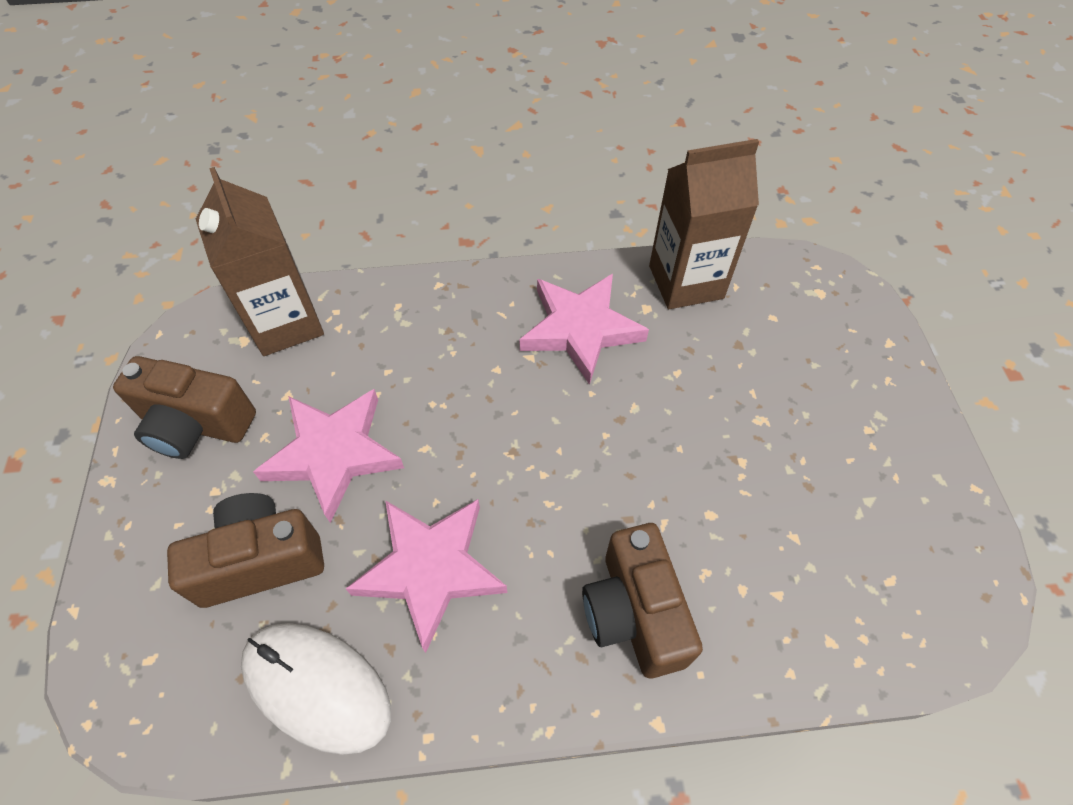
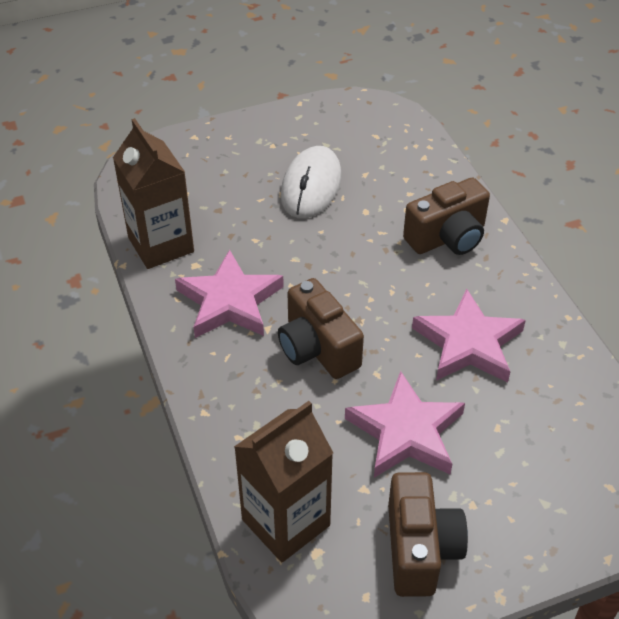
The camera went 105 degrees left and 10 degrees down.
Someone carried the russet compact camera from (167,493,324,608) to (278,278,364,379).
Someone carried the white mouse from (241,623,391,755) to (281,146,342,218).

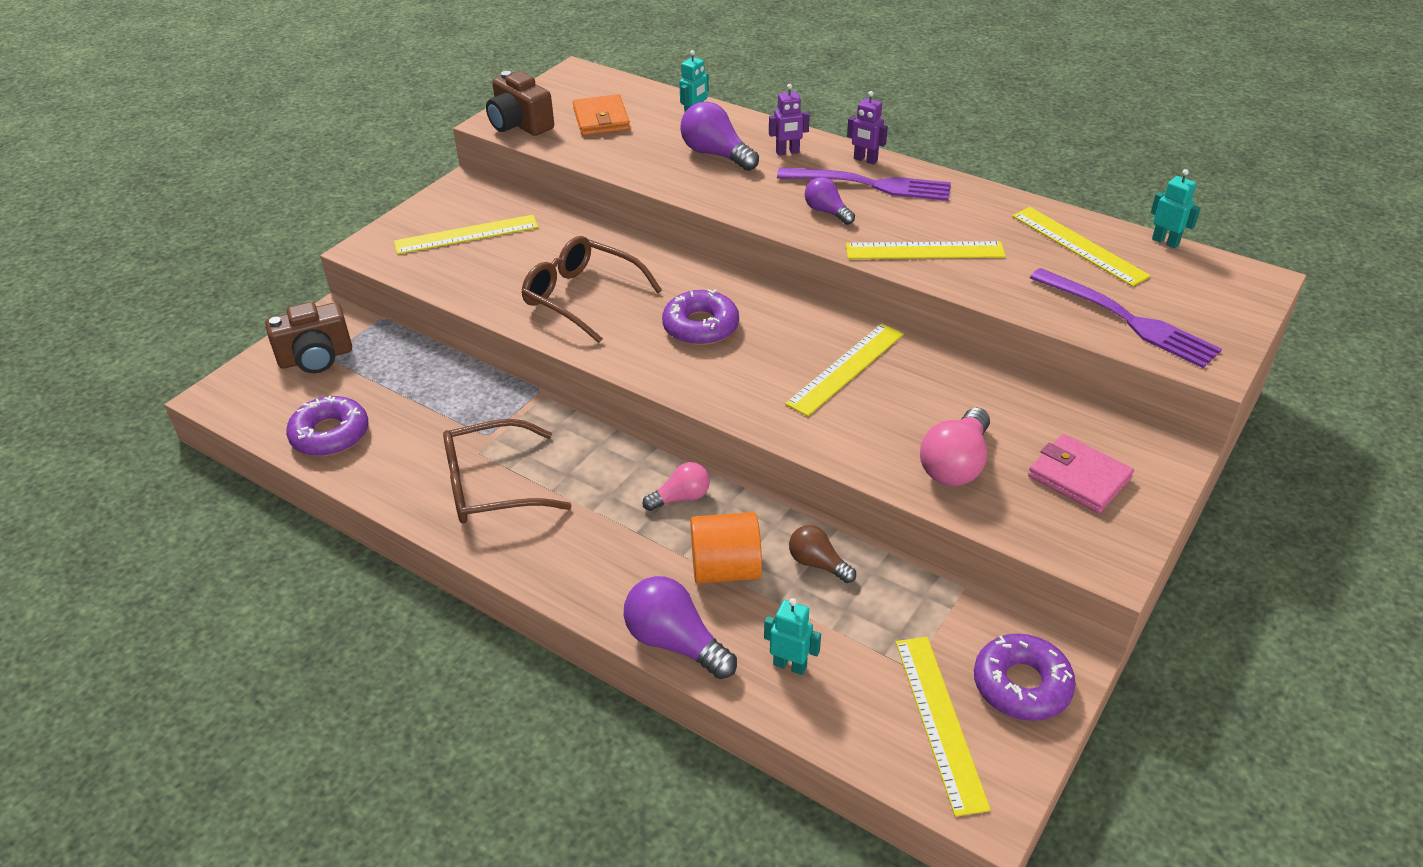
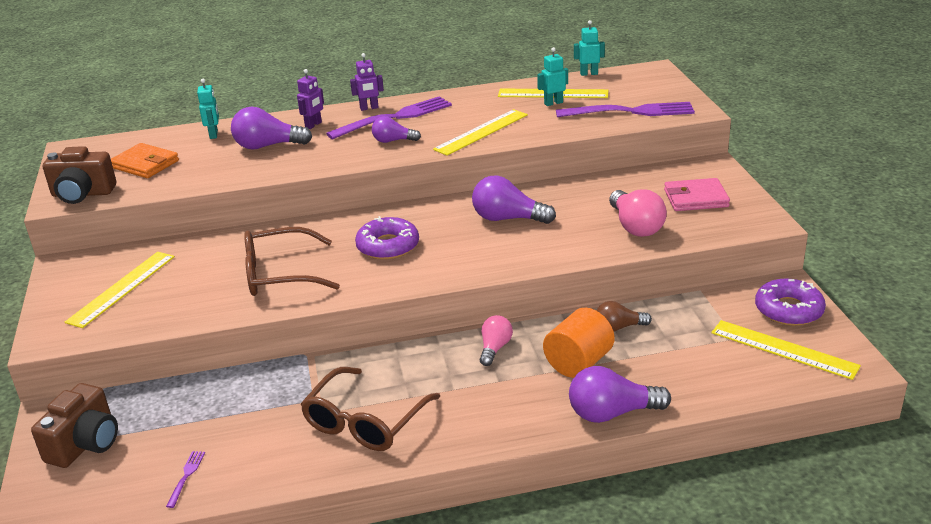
The camera went 45 degrees left and 10 degrees down.
Someone swapped the bright yellow ruler at (785,323,904,416) for the violet bulb at (472,176,556,224).
Someone swapped the violet donut at (286,396,368,456) for the violet fork at (166,451,205,508).
Someone carried the teal robot figure from (764,598,821,675) to (537,47,568,106).

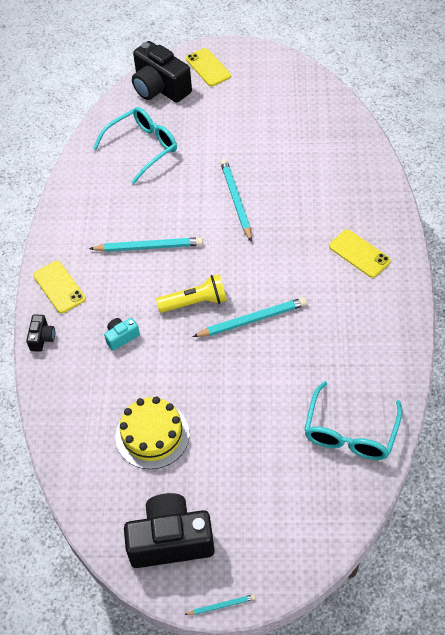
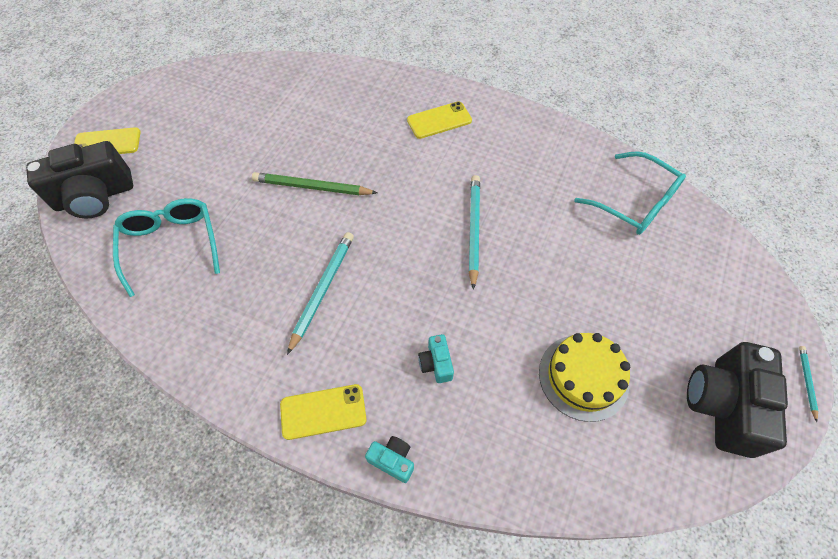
The camera went 70 degrees left and 5 degrees up.
Someone repainted the teal wooden pencil at (220,159,252,242), which became the leaf-green wooden pencil at (252,172,377,195).
Someone took away the bright yellow pocket torch at (156,274,227,313).
Someone repainted the black compact camera at (26,314,55,352), which became the teal compact camera at (365,436,414,483).

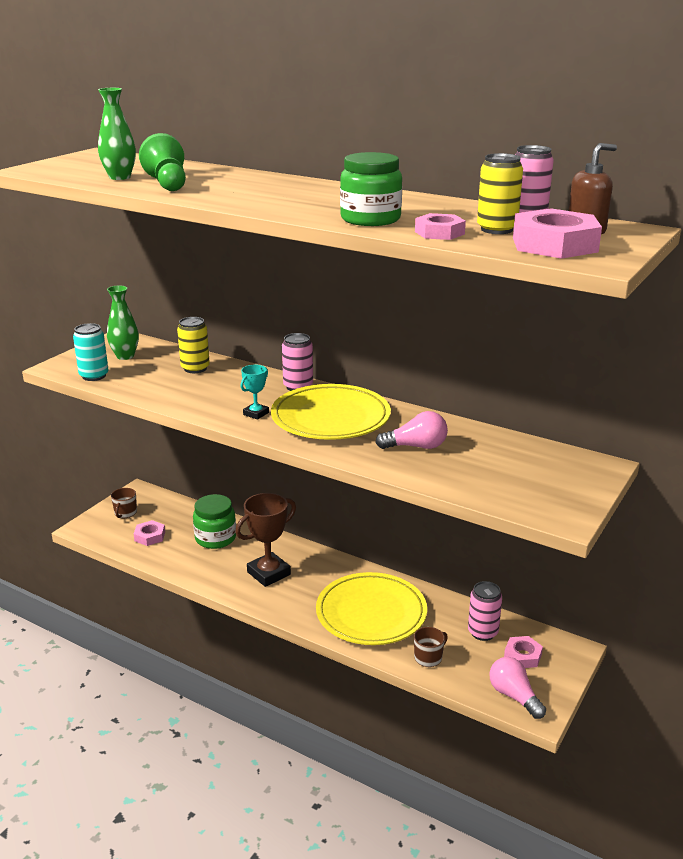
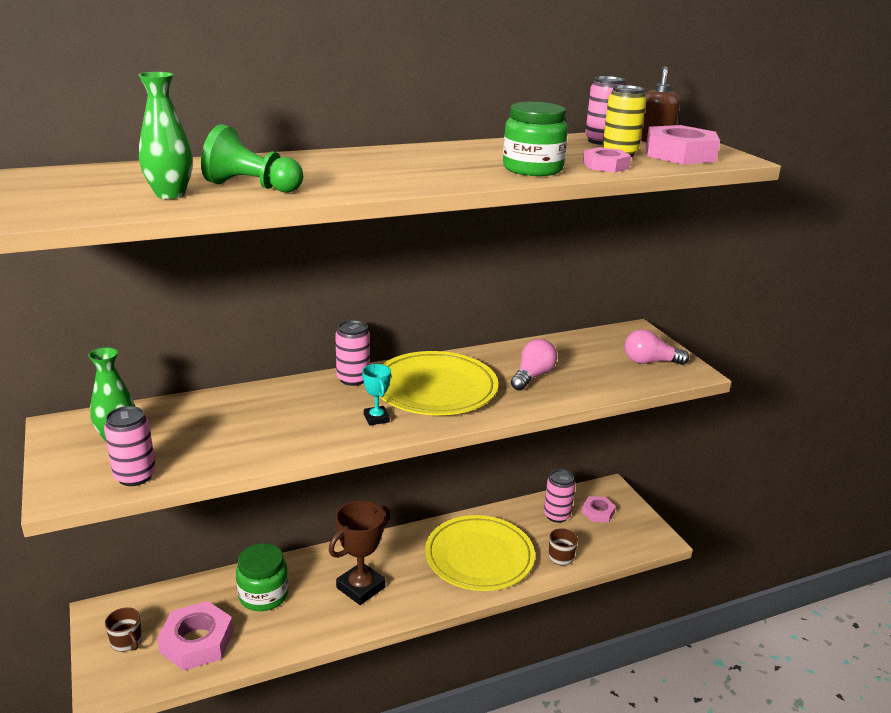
The camera went 55 degrees left and 0 degrees up.
Someone took away the bright yellow soda can at (177,317,210,373).
Someone repainted the teal soda can at (73,323,109,381), which became the rose-pink soda can at (104,406,156,486).
Someone rotated the russet award cup at (235,493,296,587) by 45 degrees clockwise.
Someone scaled the rose-pink hex nut at (134,520,165,546) by 1.74.
Someone carried the rose-pink bulb from (489,657,546,719) to (625,329,689,365).

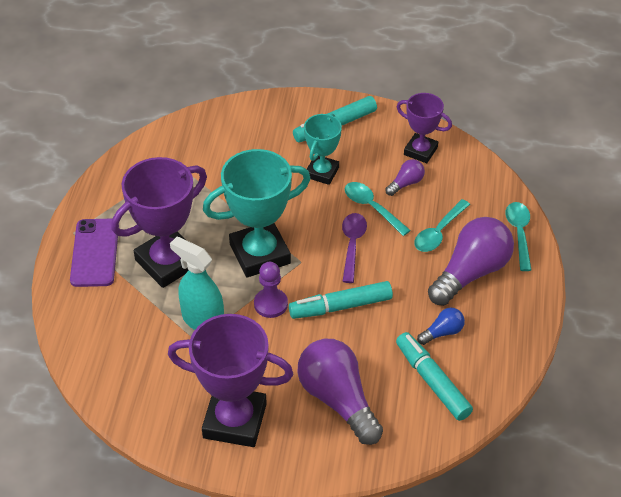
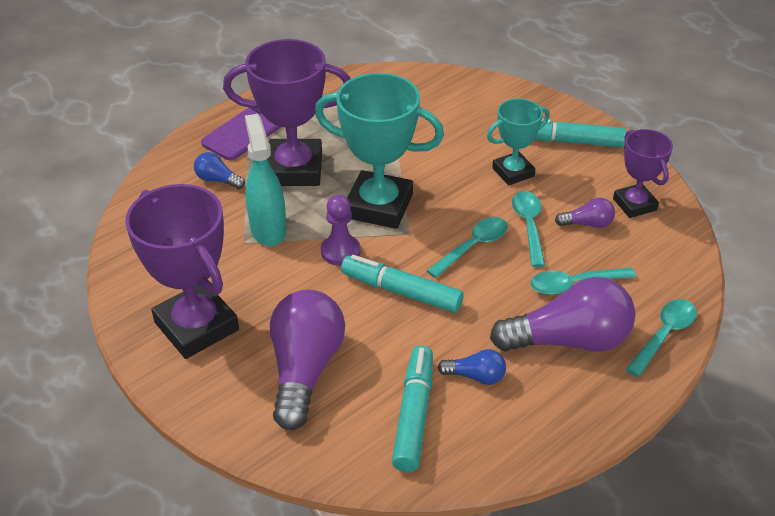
The camera went 40 degrees right and 5 degrees down.
Someone repainted the violet teaspoon at (342,213,367,283), which became the teal teaspoon at (426,217,508,278).
Someone put down the cobalt bulb at (194,152,245,189).

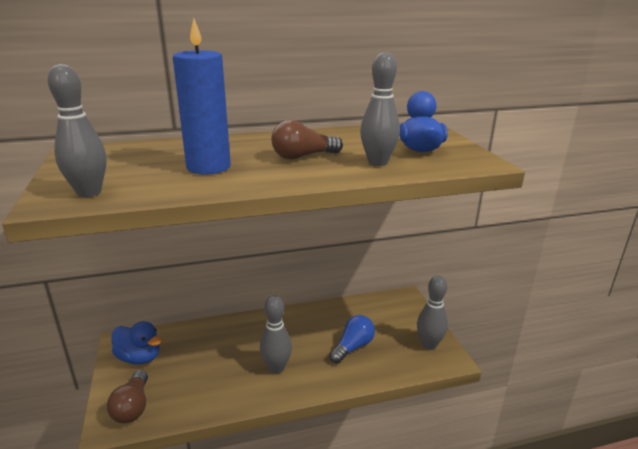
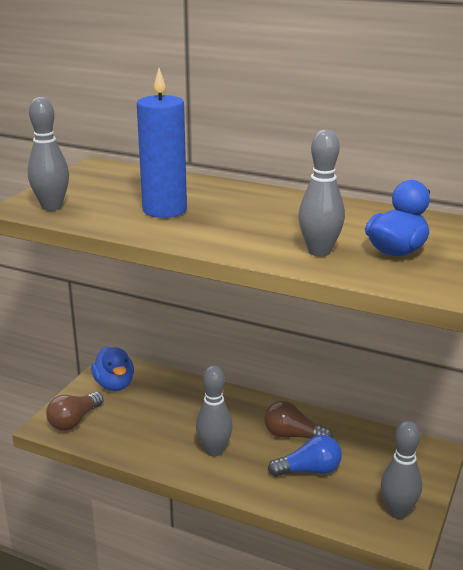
The camera went 40 degrees right and 0 degrees up.
Someone carried the russet bulb from (271,120,343,160) to (265,401,333,439).

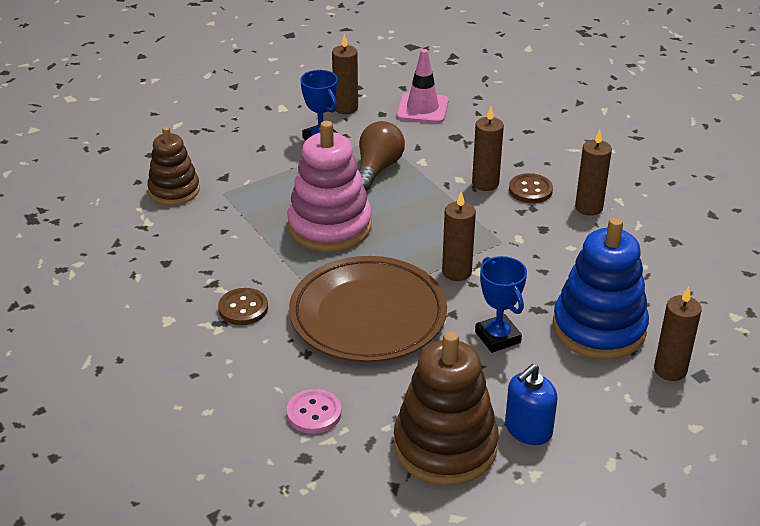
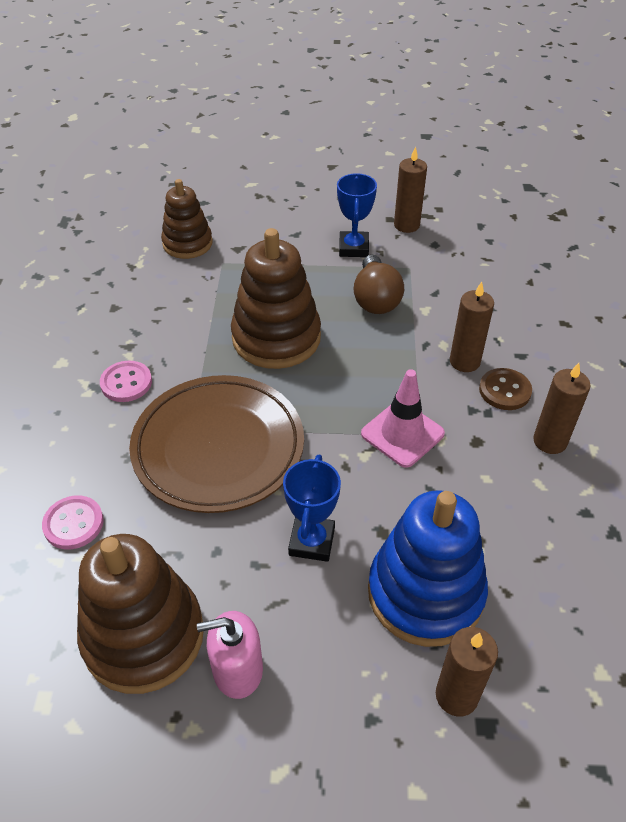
The camera went 35 degrees right and 10 degrees up.
Someone carried the rose-pink safety cone from (397,49,448,123) to (361,369,445,468).
Someone repainted the rose-pink ring stacker at (287,121,372,252), which became the russet ring stacker at (231,228,321,369).
Someone rotated the russet bulb at (359,121,405,191) by 120 degrees clockwise.
Someone took away the russet candle at (442,192,476,281).
Someone repainted the russet shirt button at (218,288,268,325), which became the rose-pink shirt button at (100,361,152,402).
Someone repainted the cobalt pump bottle at (505,364,557,445), which became the rose-pink pump bottle at (197,611,263,699).

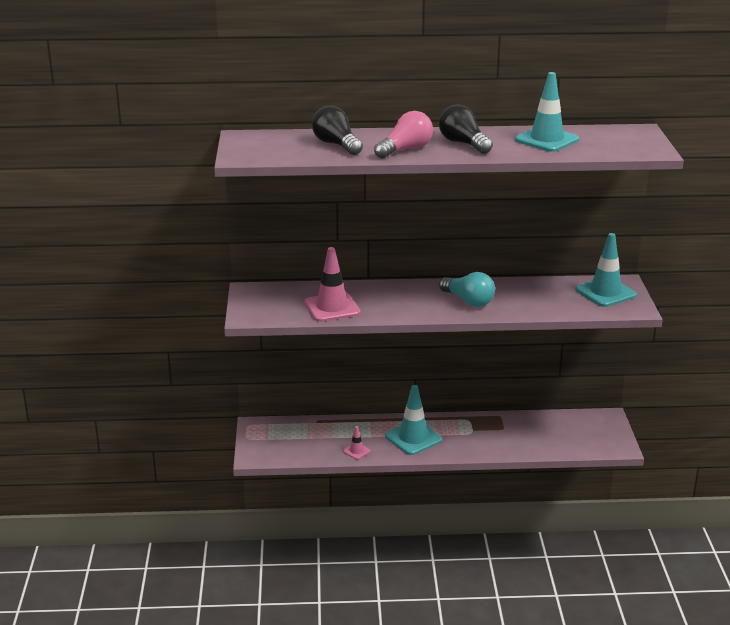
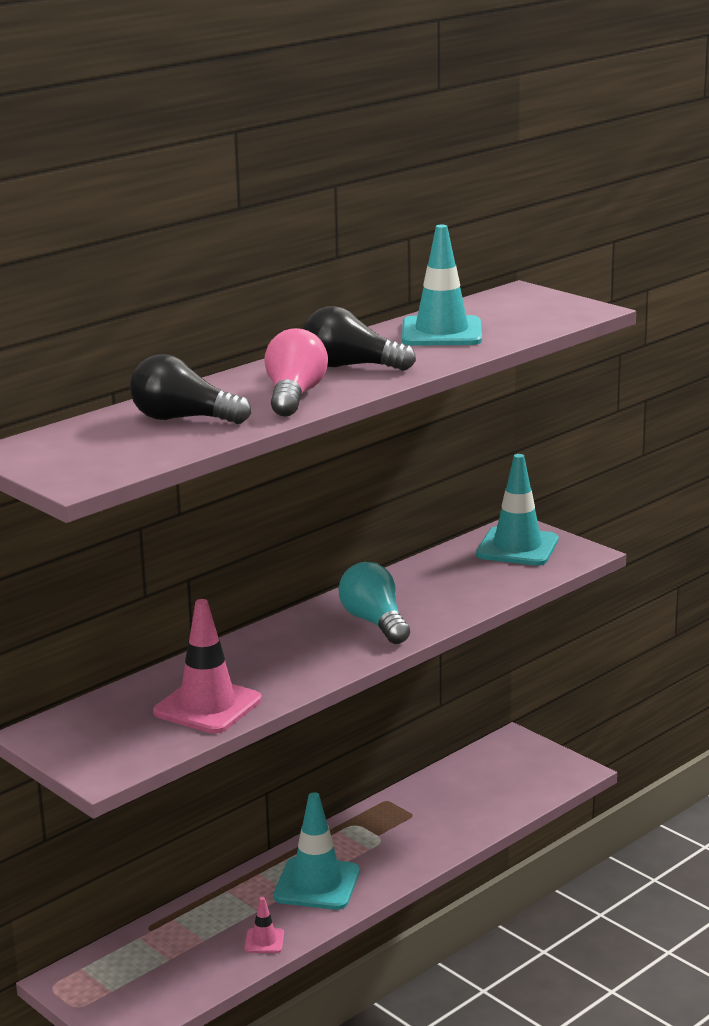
The camera went 40 degrees left and 5 degrees down.
Someone rotated the teal bulb at (439,272,495,307) by 120 degrees counterclockwise.

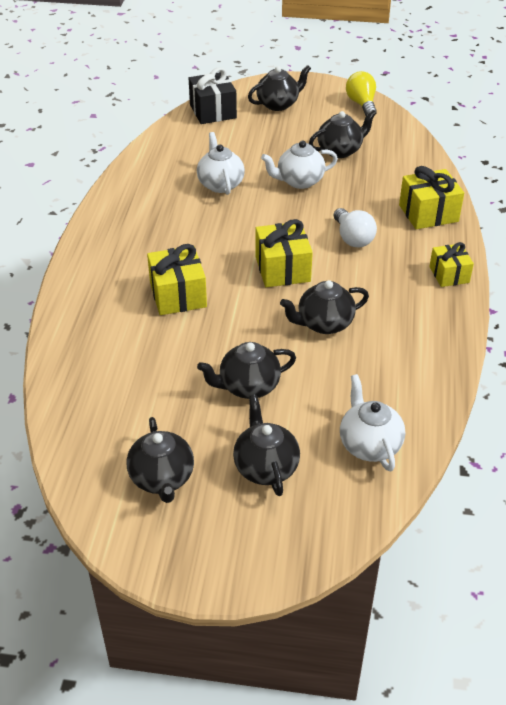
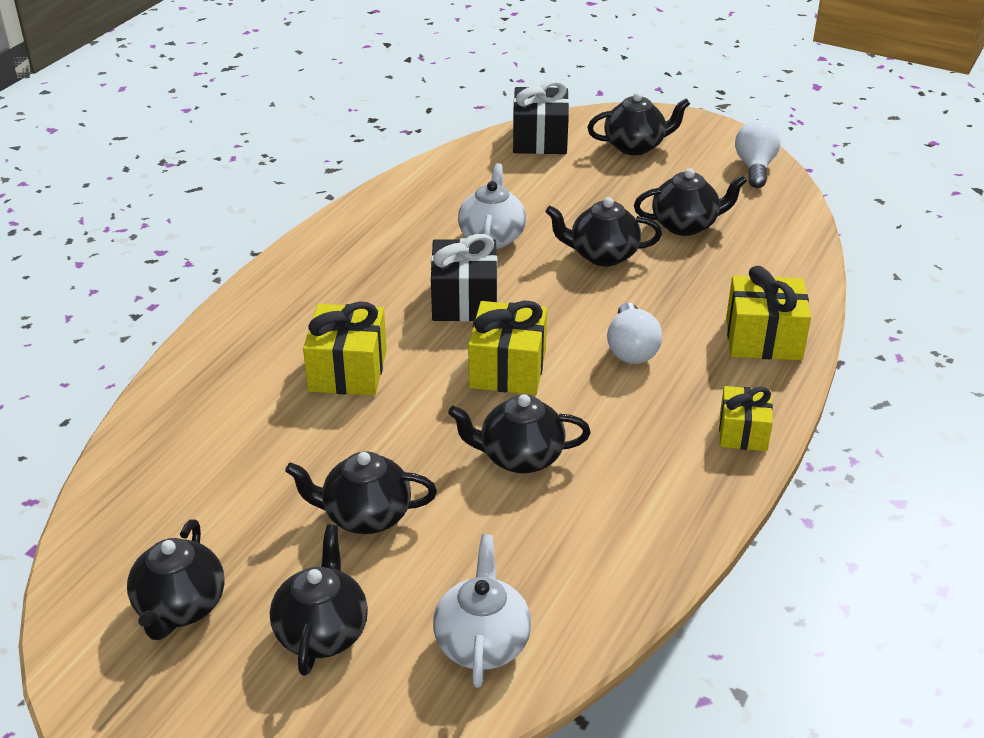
The camera went 20 degrees right and 5 degrees down.
Someone repainted the bright yellow bulb at (346,71,377,115), which became the white bulb at (735,120,781,188).
Someone repainted the white china teapot at (261,140,338,189), which became the black china teapot at (546,197,662,266).
Someone put down the black wrapped gift at (431,234,497,322).

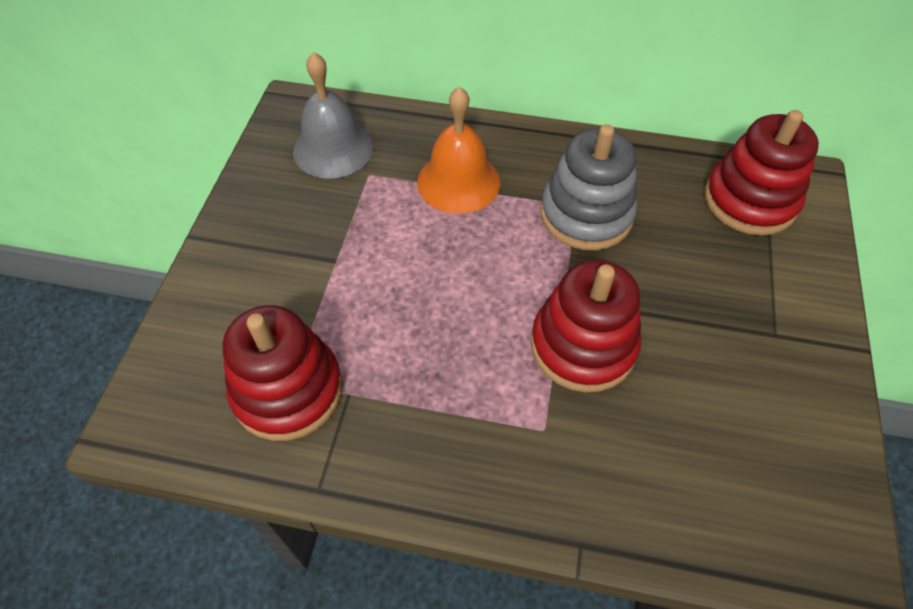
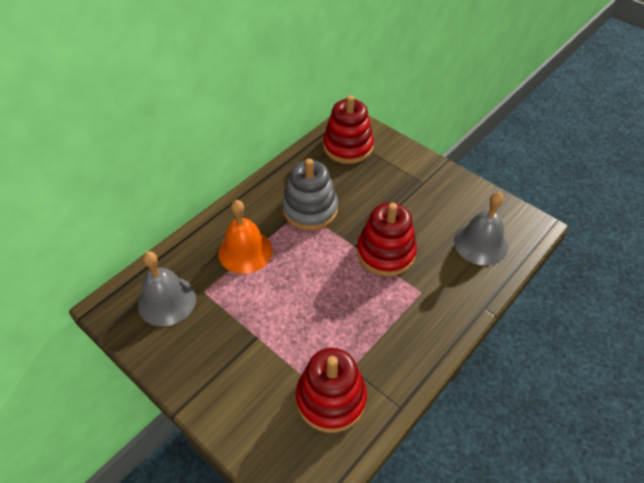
The camera went 60 degrees left and 5 degrees down.
Someone put down the grey hand bell at (454,192,508,265).

